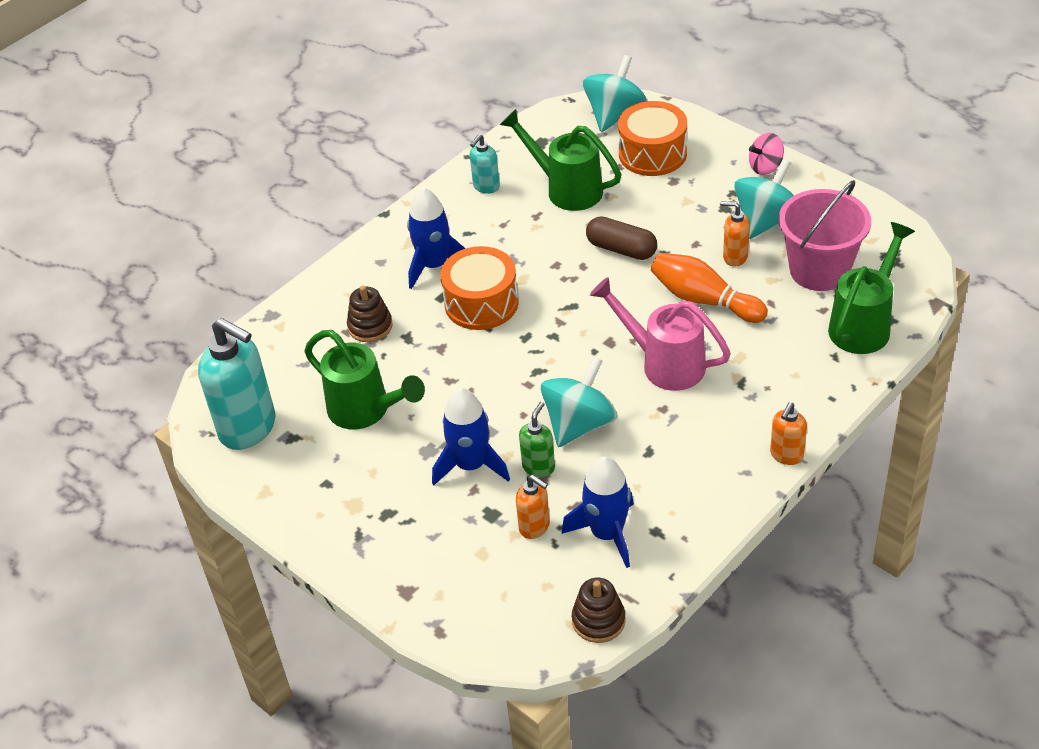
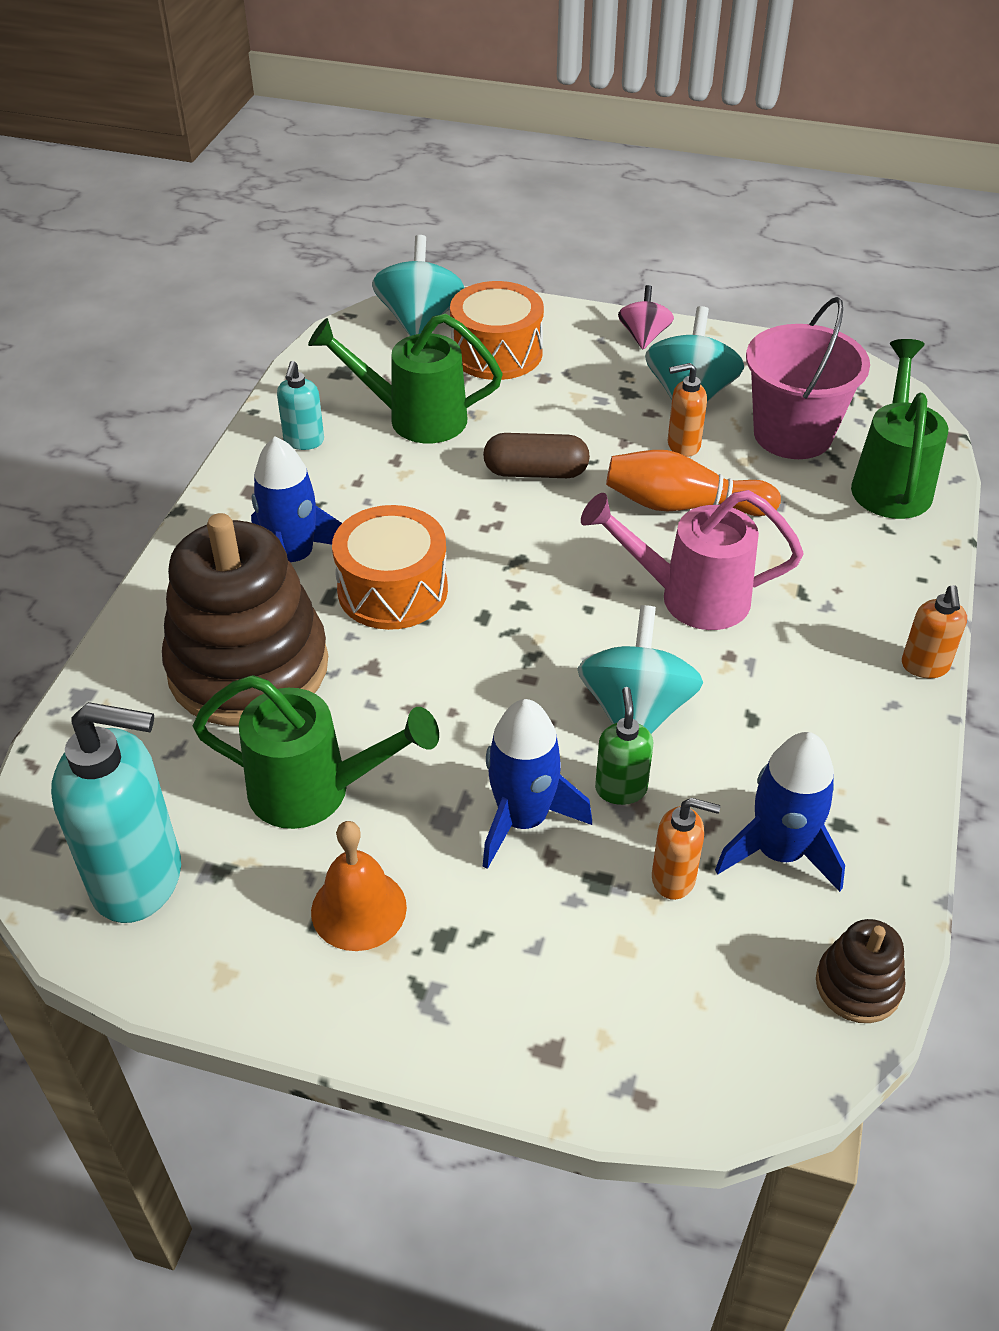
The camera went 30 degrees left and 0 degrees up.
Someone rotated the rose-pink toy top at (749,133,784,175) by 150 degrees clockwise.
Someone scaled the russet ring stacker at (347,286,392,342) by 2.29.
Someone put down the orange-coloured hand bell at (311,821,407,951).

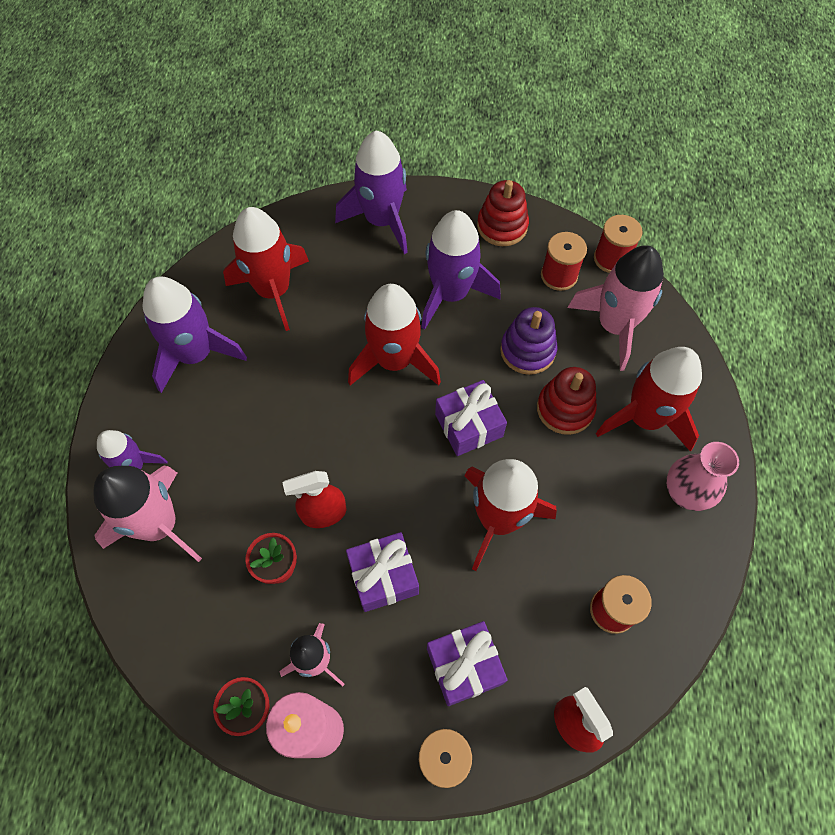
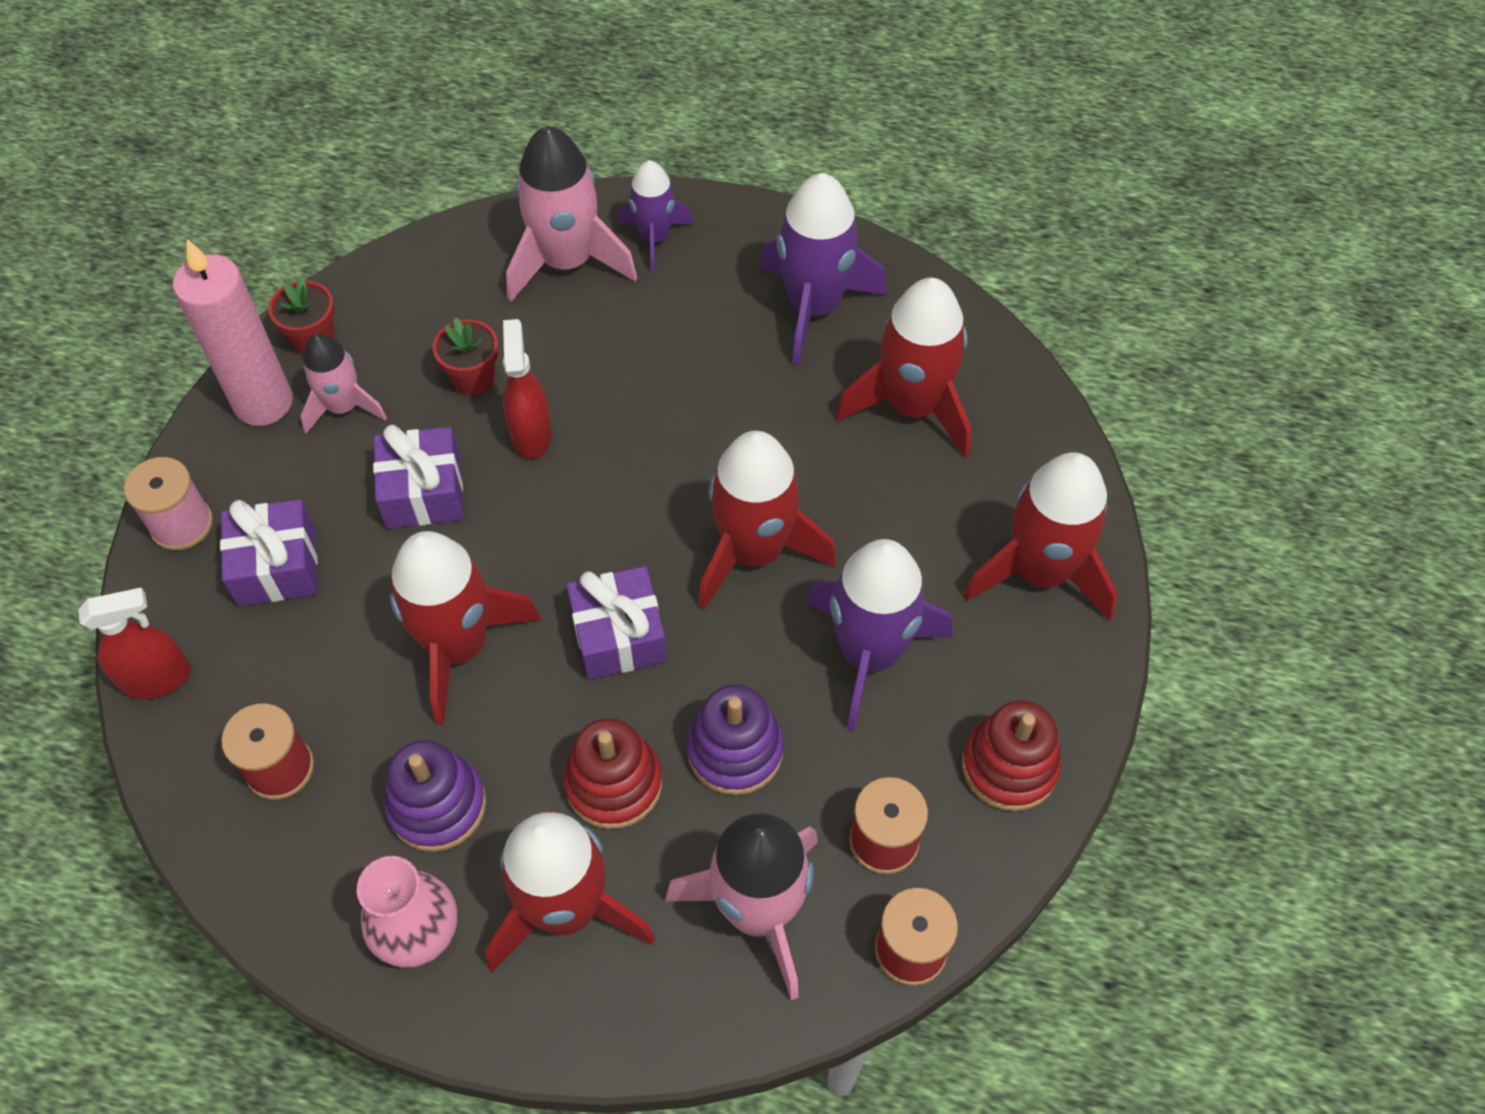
The camera went 100 degrees right and 5 degrees down.
Someone repainted the violet toy rocket at (335,130,408,254), which became the red toy rocket at (963,452,1117,621).
Someone put down the violet ring stacker at (384,740,486,852).

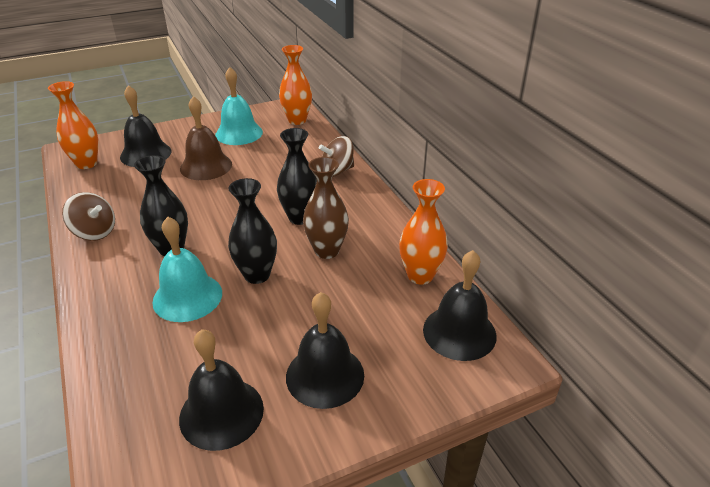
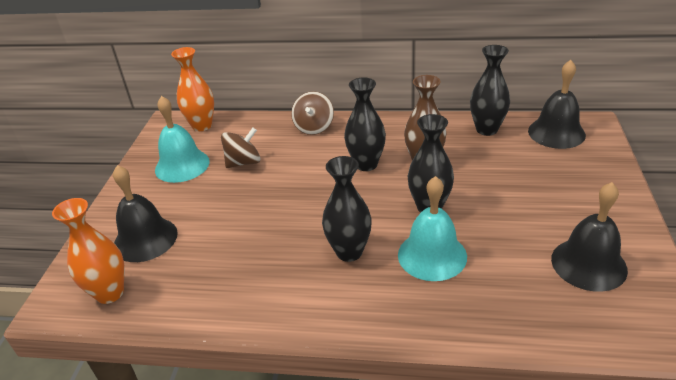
The camera went 55 degrees left and 0 degrees up.
Someone took away the russet hand bell at (180,96,232,180).
Someone repainted the orange-coloured vase at (399,179,448,285), which became the black vase at (470,45,510,136).
Someone carried the russet toy top from (62,192,115,241) to (221,128,260,168).
Someone took away the black hand bell at (286,292,364,409).

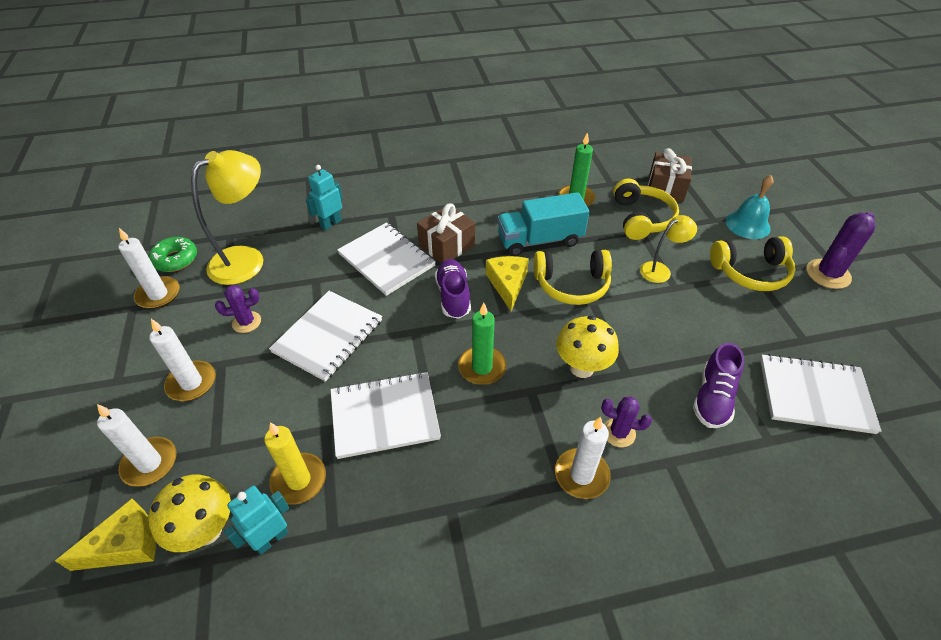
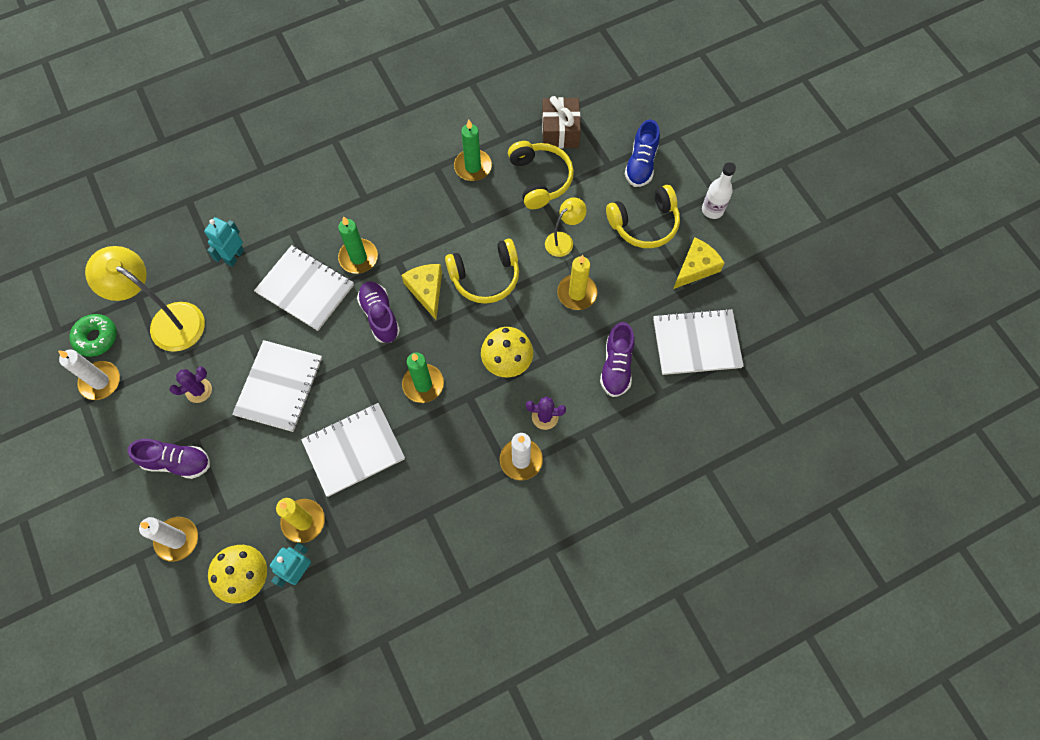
The camera went 15 degrees left and 20 degrees up.
Someone rotated the bright yellow reading lamp at (191,150,263,285) by 90 degrees counterclockwise.
Someone swapped the teal hand bell at (726,175,774,239) for the cobalt sneaker at (625,120,660,187).
Someone took away the teal truck at (497,192,590,256).
Someone swapped the russet wrapped gift at (417,203,475,263) for the leaf-green candle at (338,216,378,274).
Someone swapped the violet cactus at (807,212,875,289) for the white bottle at (702,162,736,219).
Someone swapped the white candle at (149,319,216,401) for the violet sneaker at (128,439,210,479).
Someone carried the bright yellow cheese from (55,499,156,571) to (673,237,725,289).
Someone put down the bright yellow candle at (557,255,598,310).

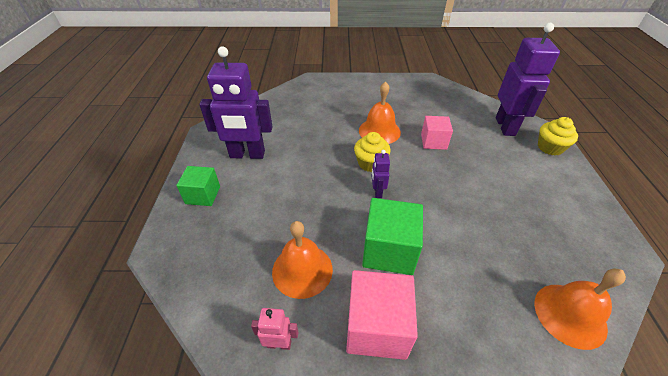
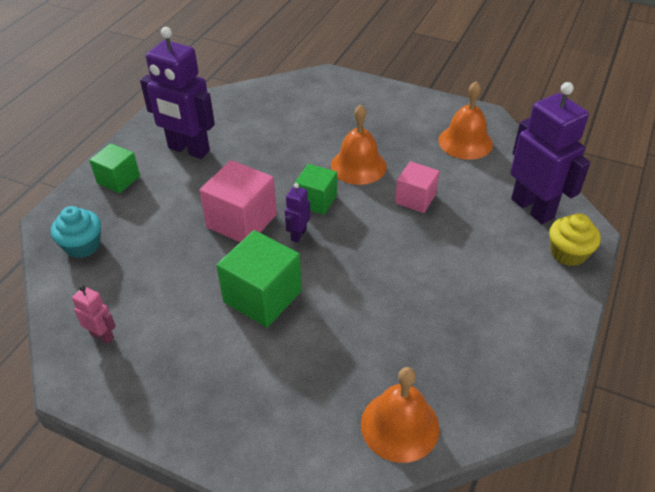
The camera went 25 degrees right and 0 degrees up.
Someone rotated the violet robot figure at (496,23,560,136) by 60 degrees counterclockwise.
Someone swapped the bright yellow fairy cake at (354,132,391,172) for the leaf-green block at (295,164,337,215).
Someone carried the orange-coloured hand bell from (272,221,333,299) to (438,81,493,160).
Someone carried the rose-pink block from (346,270,418,360) to (199,160,277,242).
Someone put down the teal fairy cake at (51,206,101,258).

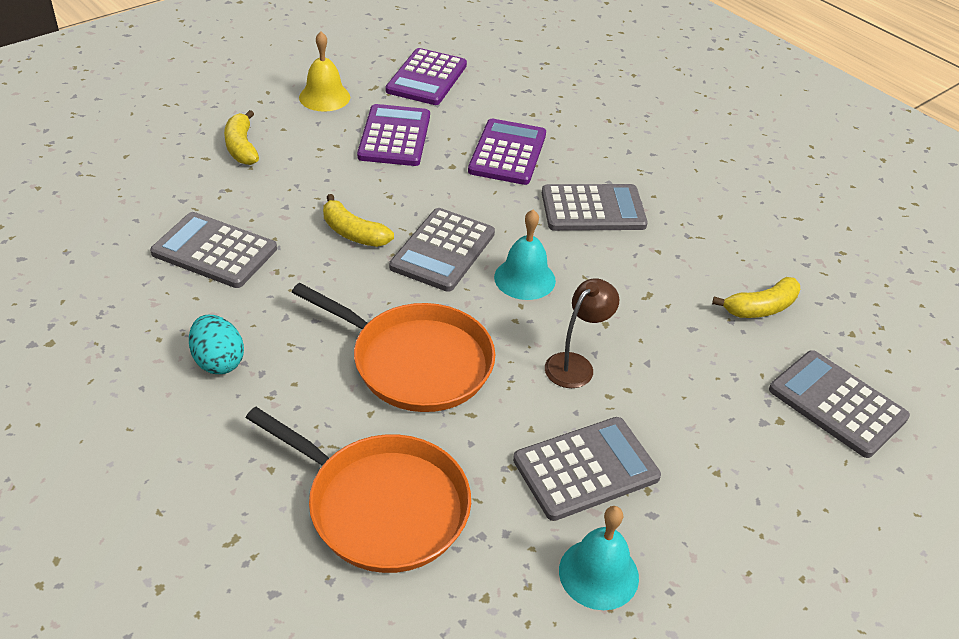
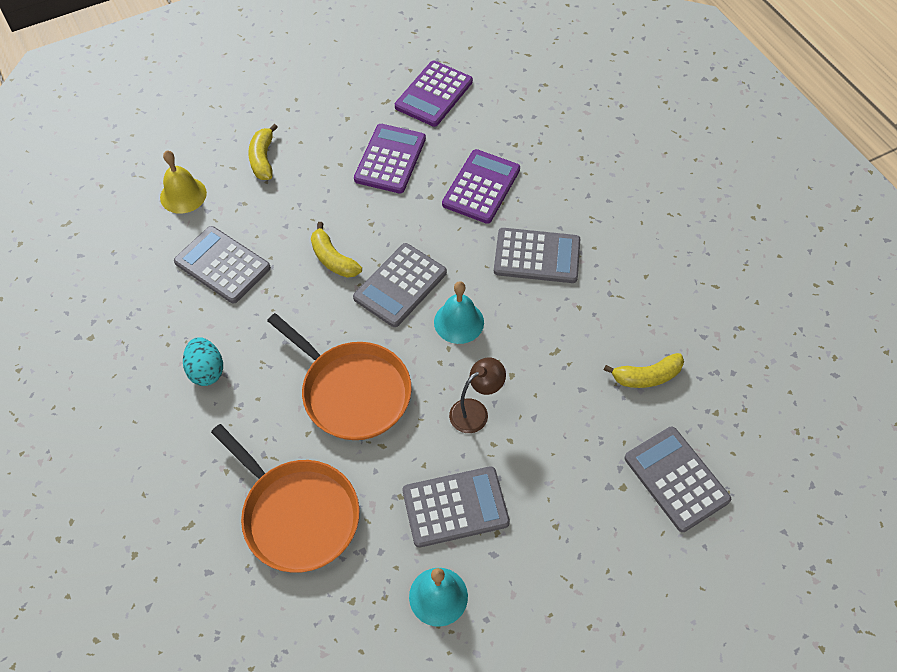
The camera went 15 degrees right and 15 degrees up.
Someone carried the bright yellow hand bell from (299,31,350,112) to (160,150,207,214).

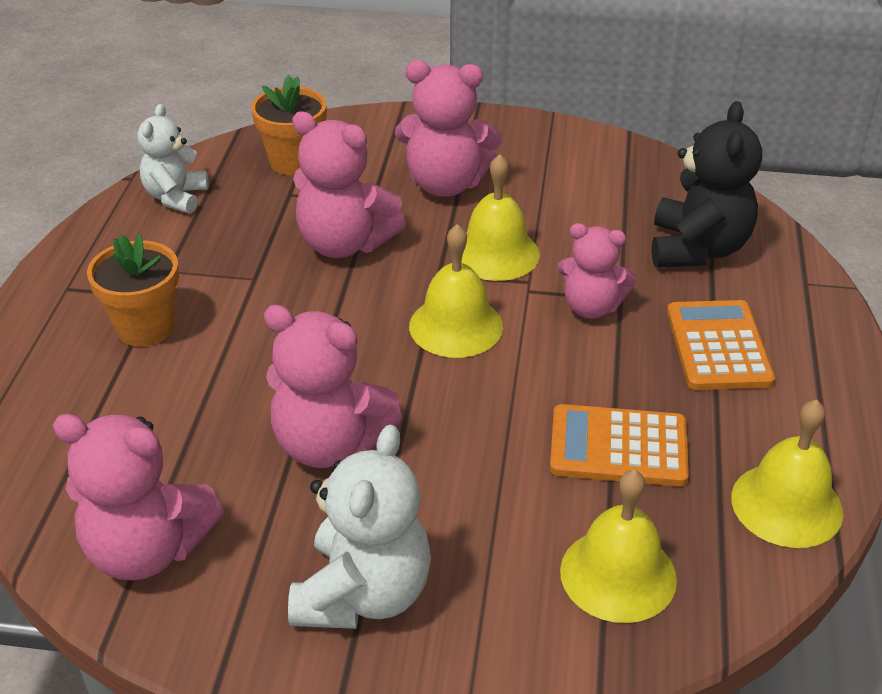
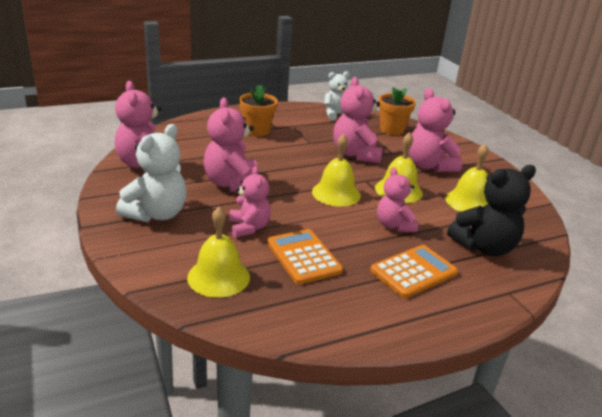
The camera went 55 degrees right and 10 degrees down.
Someone carried the bright yellow hand bell from (731,399,843,548) to (445,144,489,212).
Someone rotated the white teddy at (288,424,431,629) by 45 degrees counterclockwise.
Someone put down the rose-pink teddy at (229,166,271,238).

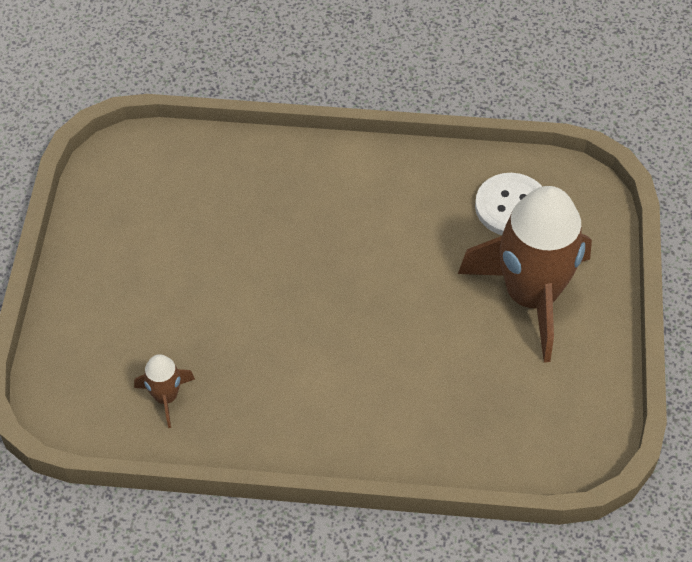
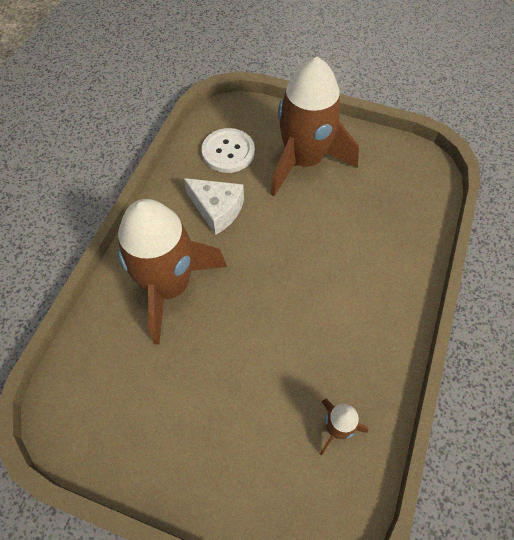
The camera went 75 degrees left and 5 degrees up.
Someone put down the white cheese at (184,178,244,235).
Someone put down the russet toy rocket at (117,199,227,345).

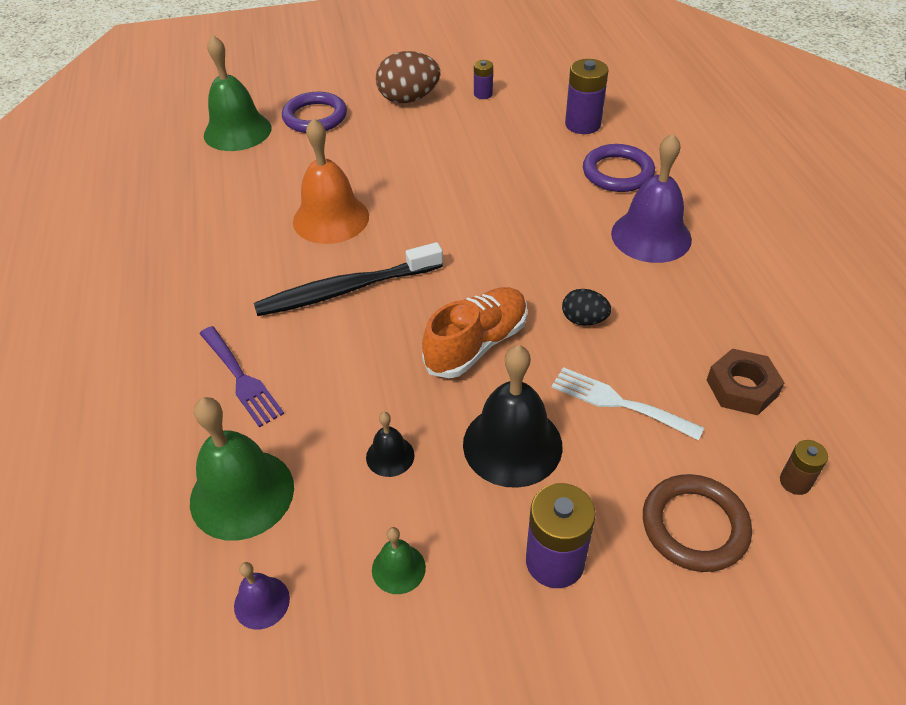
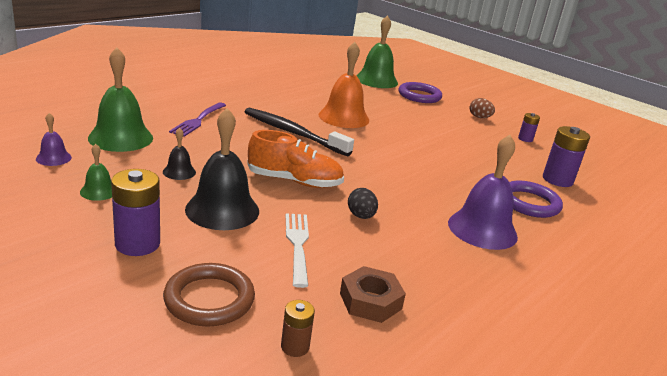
The camera went 50 degrees right and 20 degrees down.
Someone scaled the russet egg at (376,51,440,103) by 0.56.

